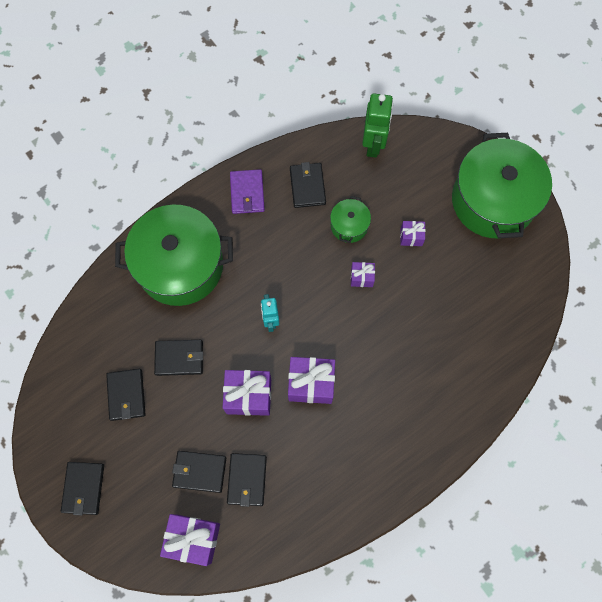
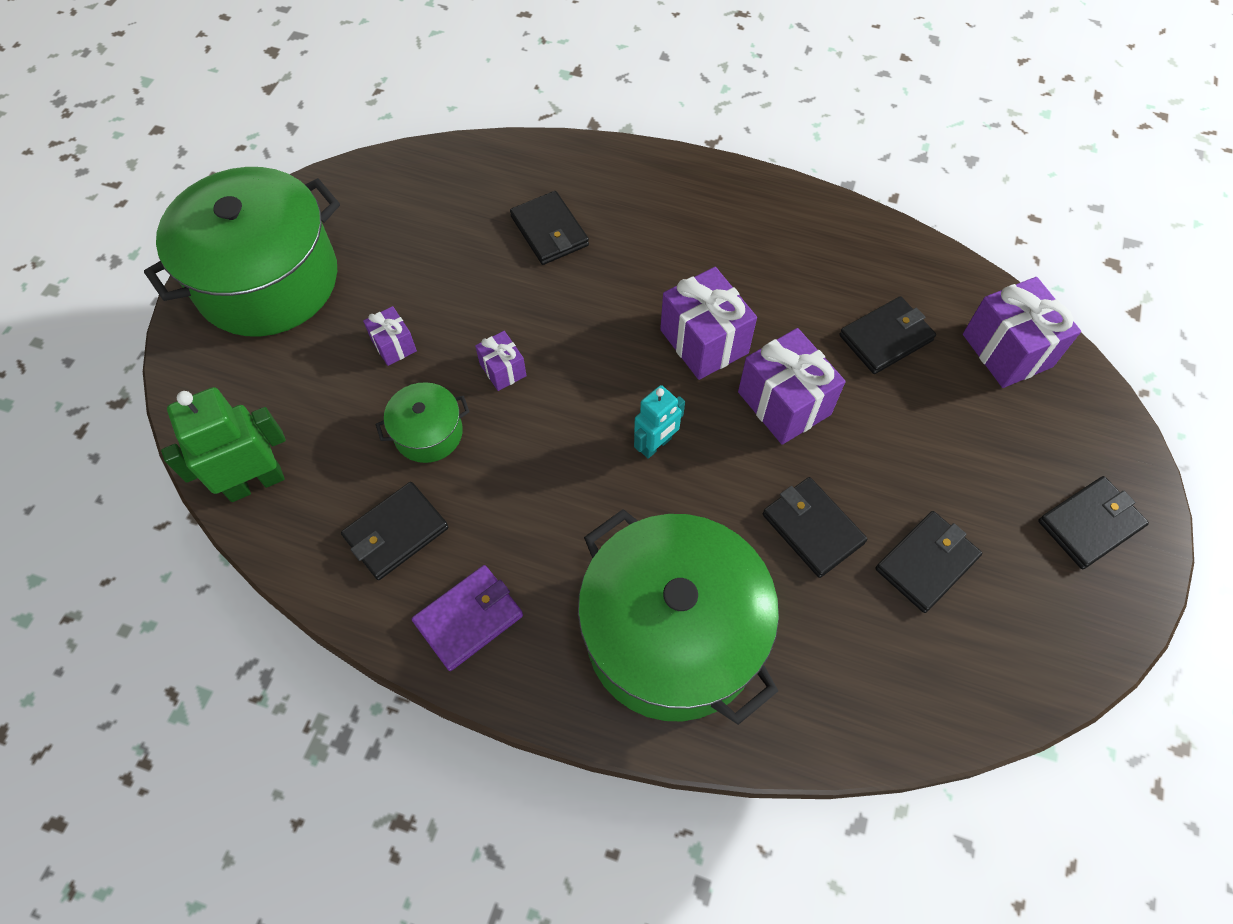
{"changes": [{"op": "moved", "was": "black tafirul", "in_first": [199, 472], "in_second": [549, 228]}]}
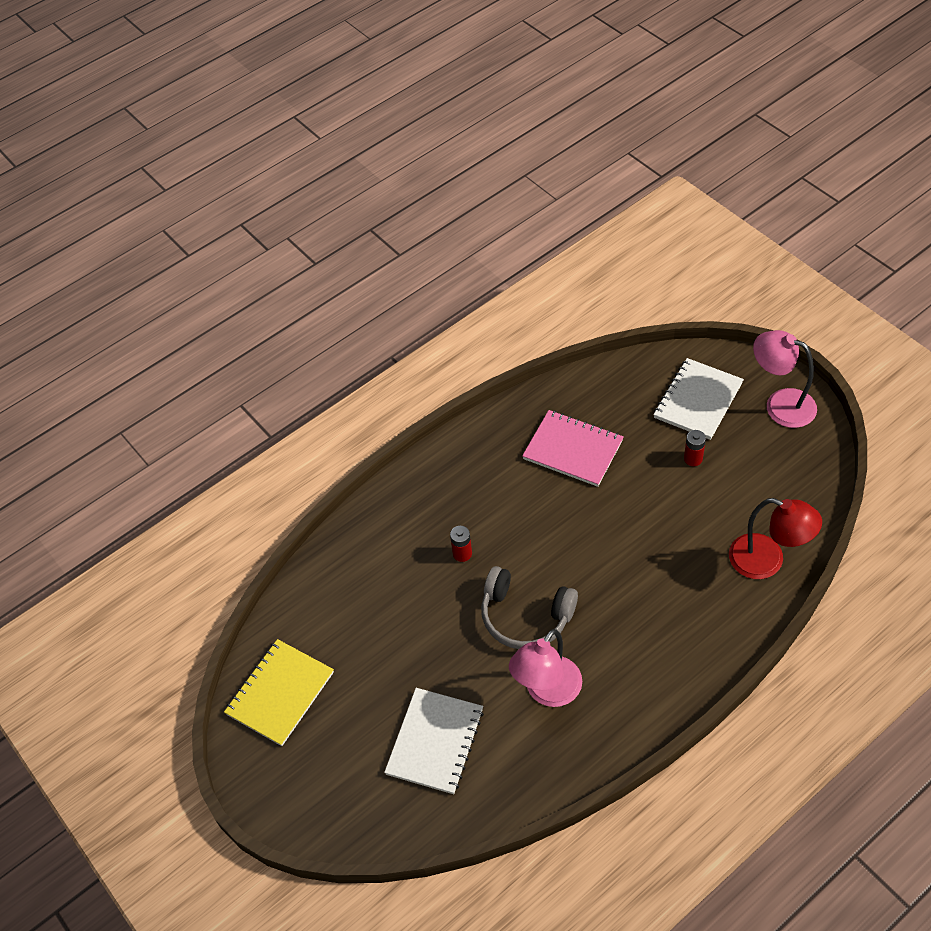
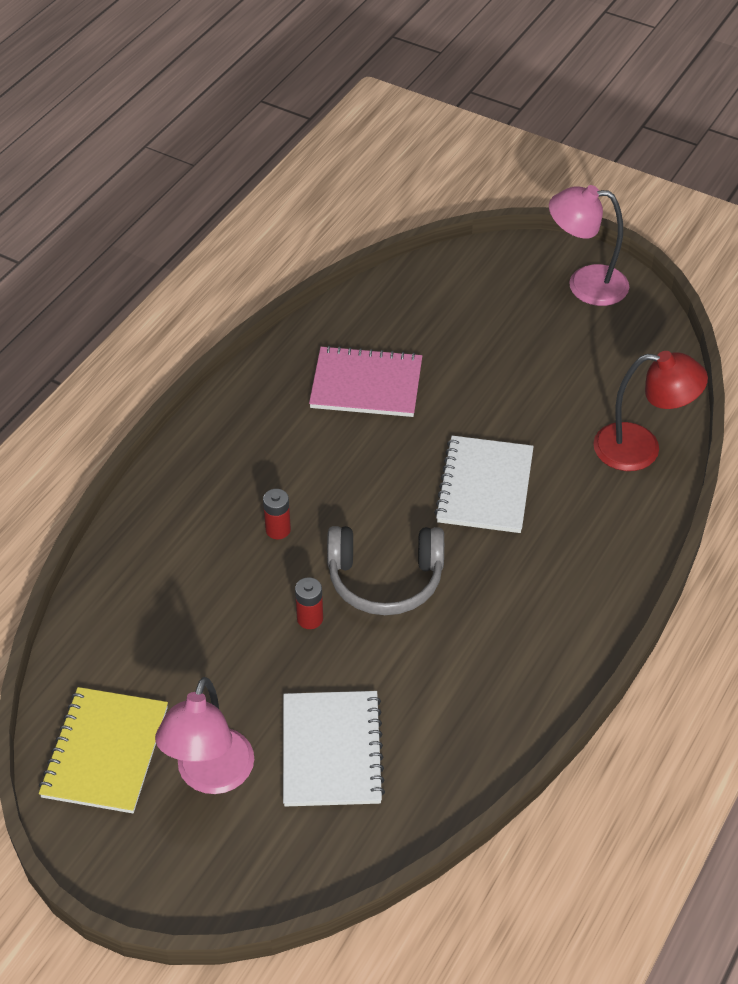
{"changes": [{"op": "moved", "was": "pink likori", "in_first": [545, 668], "in_second": [204, 735]}, {"op": "moved", "was": "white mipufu", "in_first": [698, 399], "in_second": [484, 484]}, {"op": "moved", "was": "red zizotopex", "in_first": [695, 448], "in_second": [309, 603]}]}
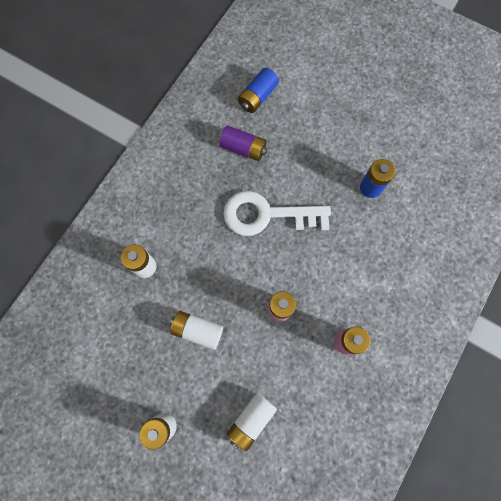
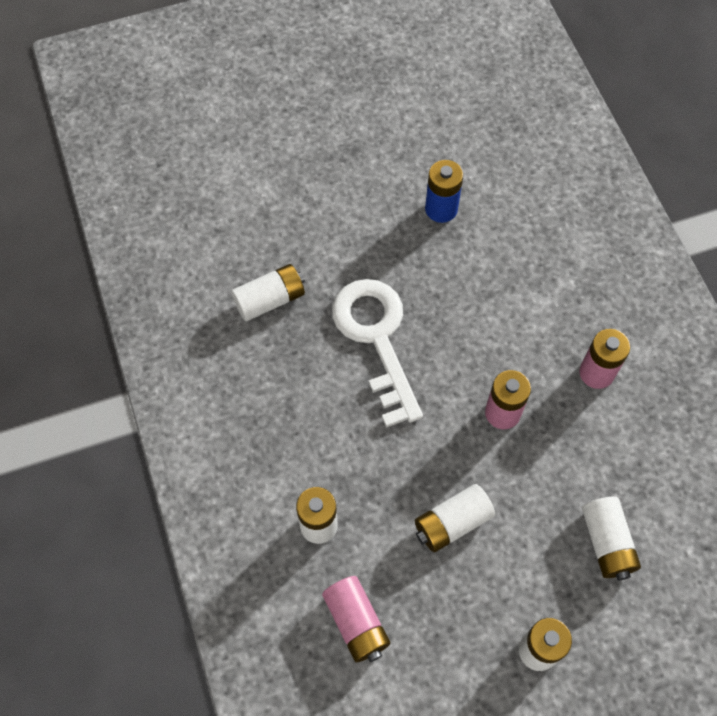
{"changes": [{"op": "recoloured", "was": "purple zizotopex", "now": "white zizotopex", "in_first": [243, 143], "in_second": [268, 292]}, {"op": "turned", "was": "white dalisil", "in_first": [277, 213], "in_second": [377, 353], "clockwise": 120}, {"op": "removed", "was": "blue zizotopex", "in_first": [258, 90]}, {"op": "added", "now": "pink zizotopex", "in_second": [356, 619]}]}
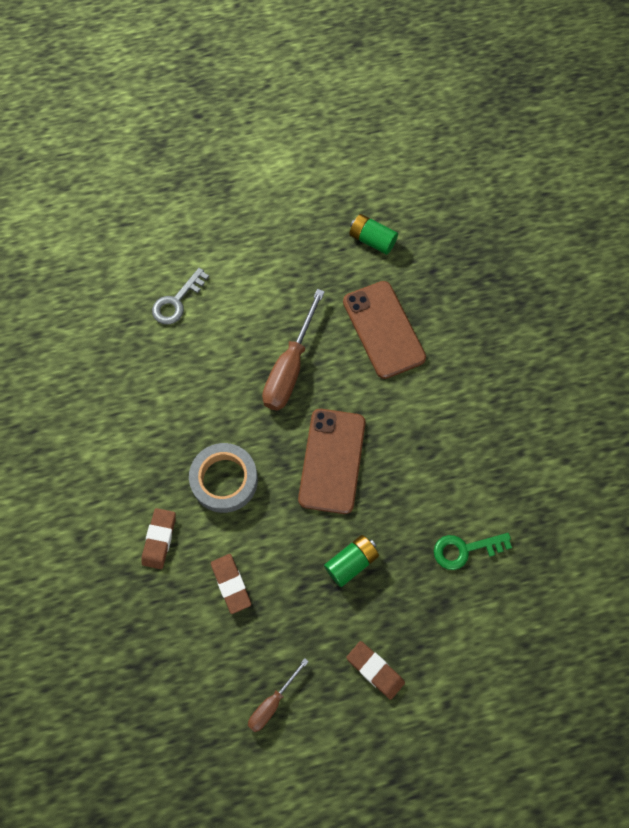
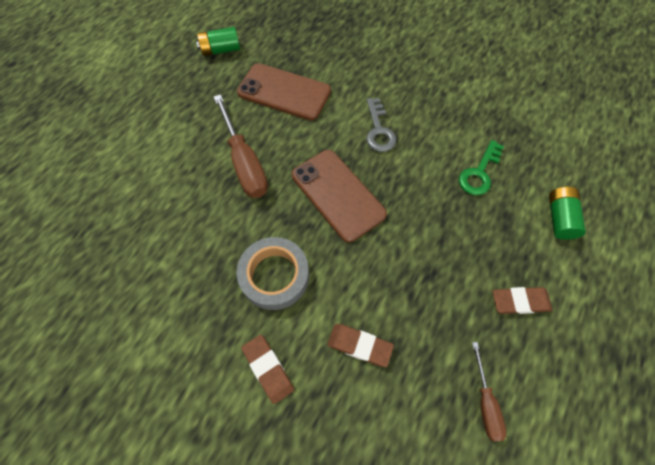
{"changes": [{"op": "moved", "was": "grey dalisil", "in_first": [180, 296], "in_second": [381, 125]}, {"op": "moved", "was": "green zizotopex", "in_first": [351, 561], "in_second": [567, 213]}]}
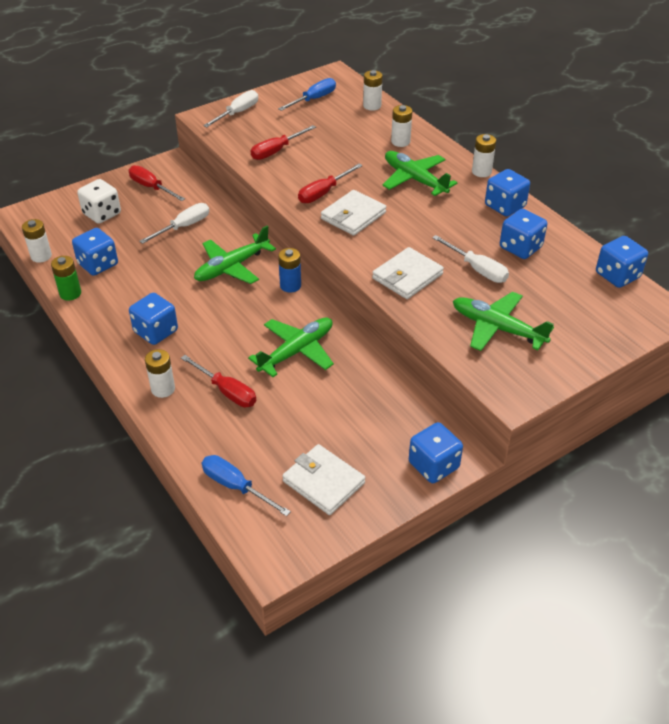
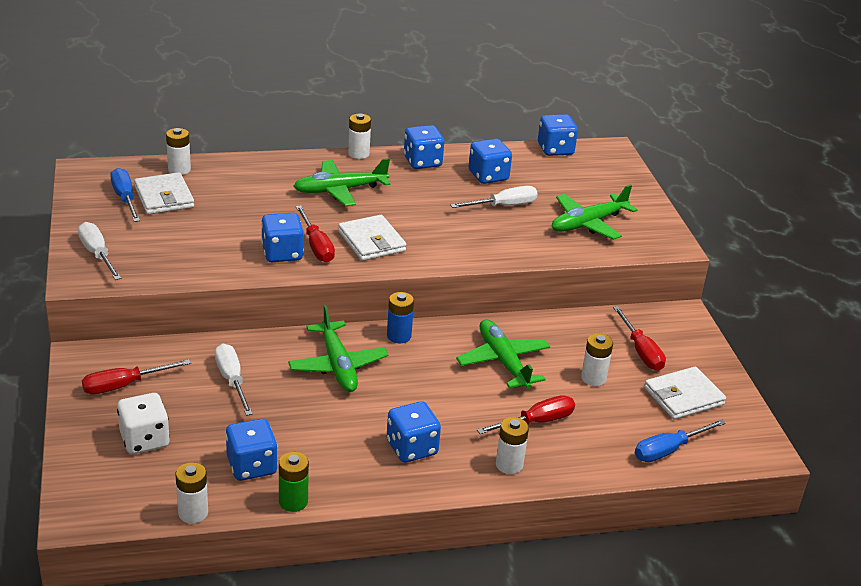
{"changes": [{"op": "moved", "was": "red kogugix", "in_first": [283, 142], "in_second": [639, 338]}, {"op": "moved", "was": "white tafirul", "in_first": [408, 273], "in_second": [164, 193]}, {"op": "moved", "was": "white zizotopex", "in_first": [401, 126], "in_second": [597, 360]}, {"op": "moved", "was": "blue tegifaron", "in_first": [436, 452], "in_second": [282, 237]}]}
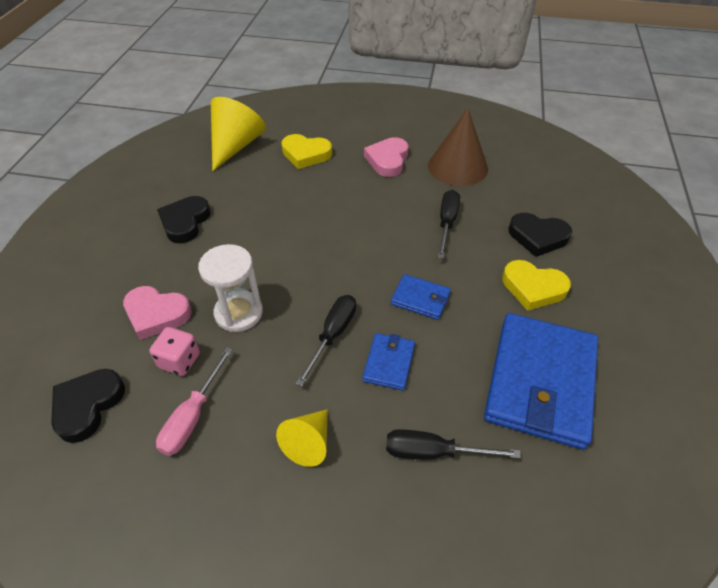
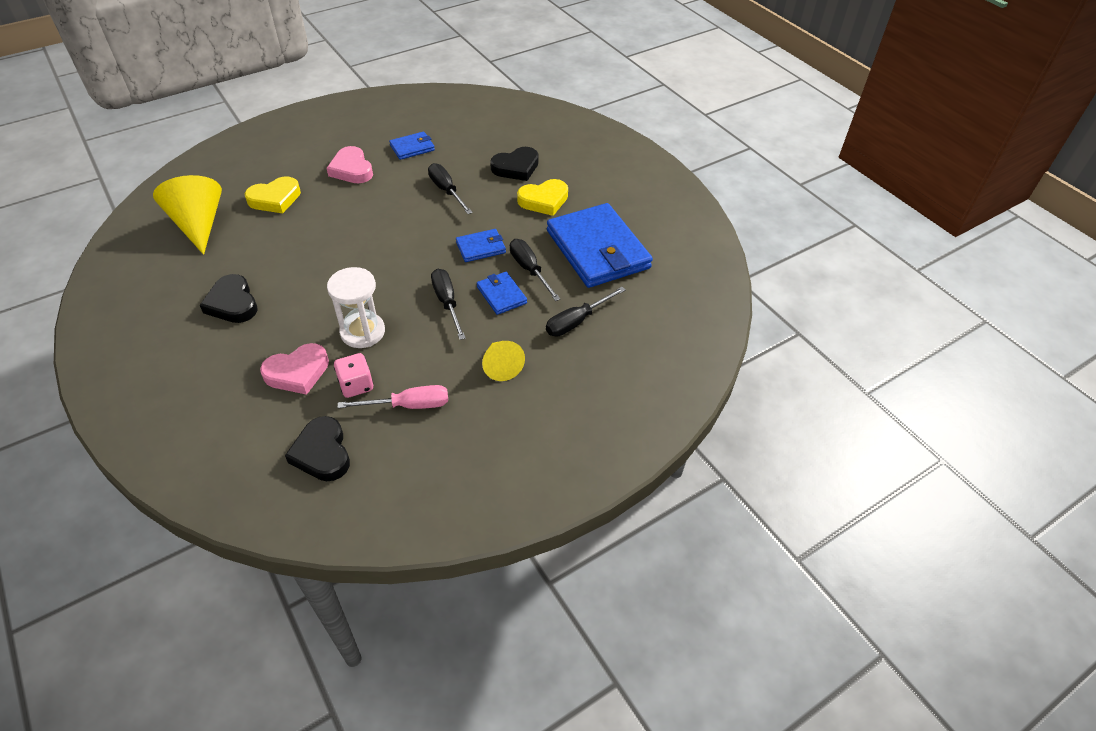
{"changes": [{"op": "turned", "was": "pink kogugix", "in_first": [194, 401], "in_second": [392, 397], "clockwise": -75}, {"op": "replaced", "was": "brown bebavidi", "now": "blue tafirul", "in_first": [458, 147], "in_second": [412, 145]}, {"op": "added", "now": "black kogugix", "in_second": [535, 270]}]}
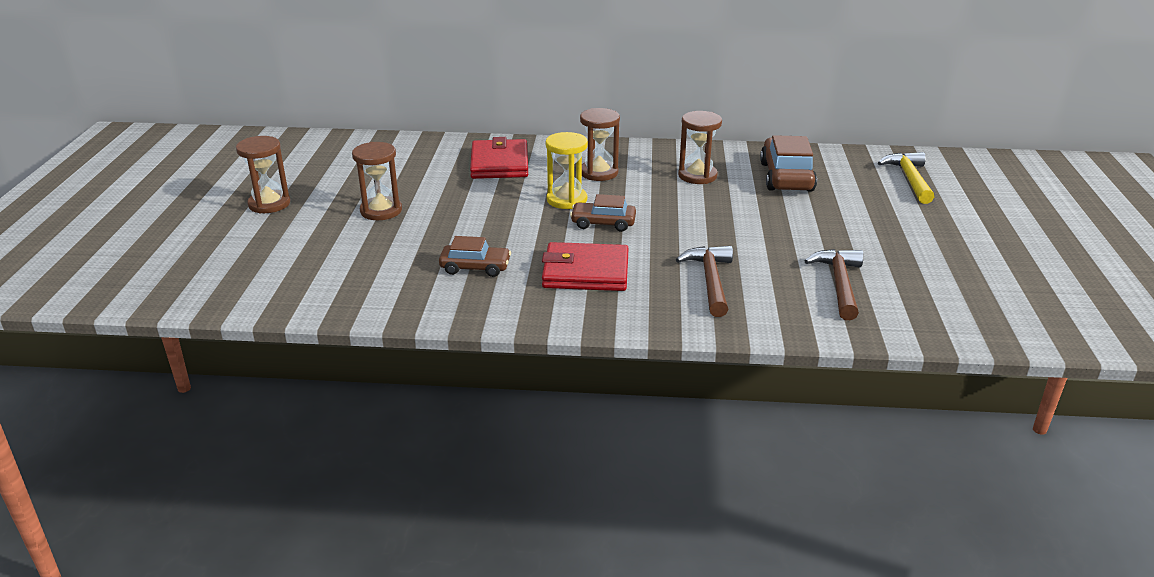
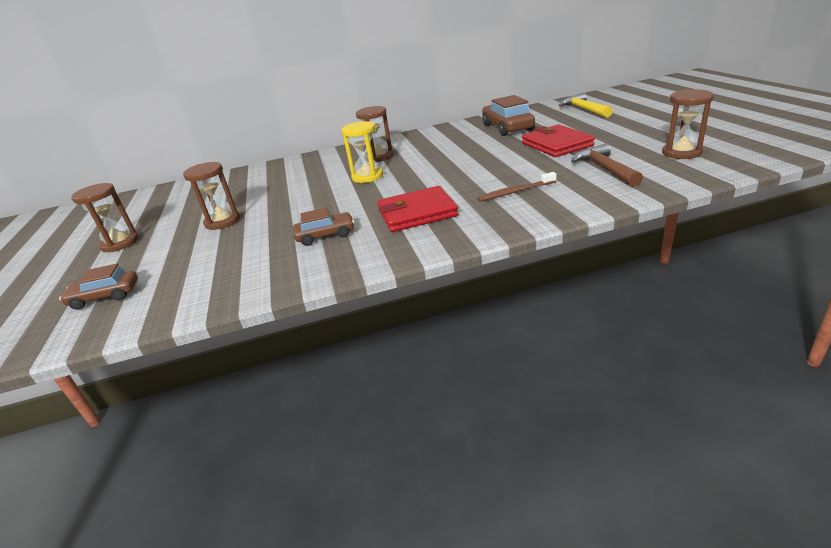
{"changes": [{"op": "moved", "was": "red tafirul", "in_first": [499, 158], "in_second": [558, 140]}, {"op": "moved", "was": "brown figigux", "in_first": [603, 213], "in_second": [98, 287]}, {"op": "replaced", "was": "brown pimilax", "now": "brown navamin", "in_first": [704, 281], "in_second": [517, 187]}, {"op": "moved", "was": "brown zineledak", "in_first": [700, 147], "in_second": [688, 124]}]}
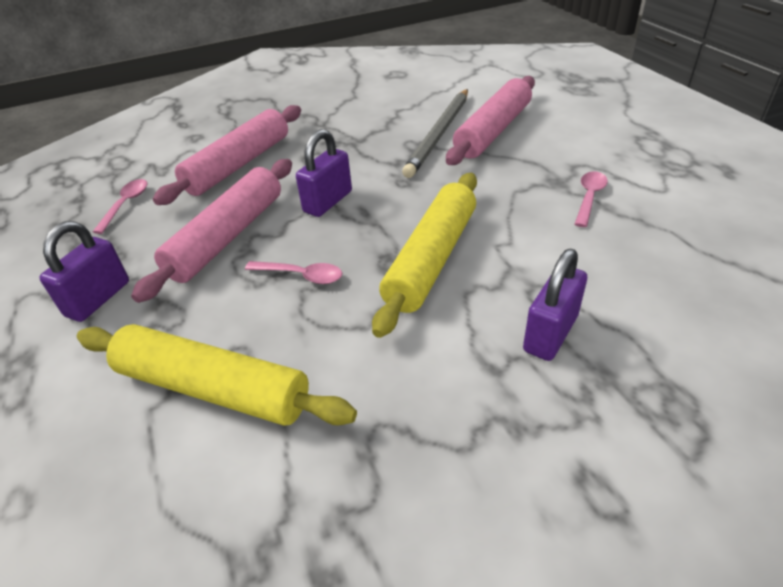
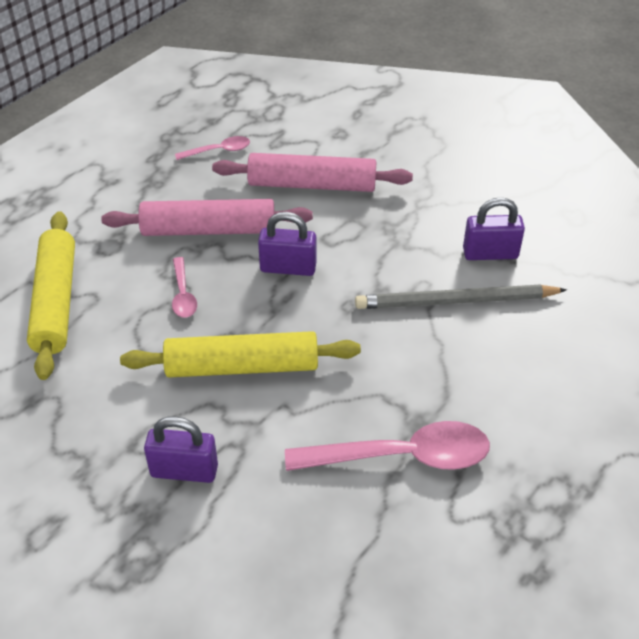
{"changes": [{"op": "moved", "was": "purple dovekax", "in_first": [84, 271], "in_second": [494, 228]}, {"op": "removed", "was": "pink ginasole", "in_first": [490, 120]}, {"op": "resized", "was": "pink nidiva", "in_first": [591, 199], "in_second": [387, 446], "ratio": 2.01}]}
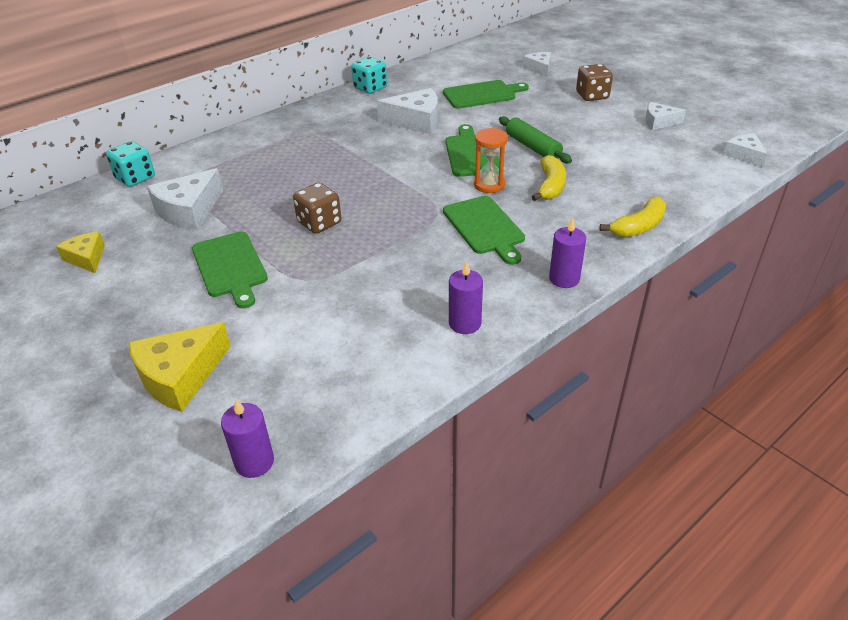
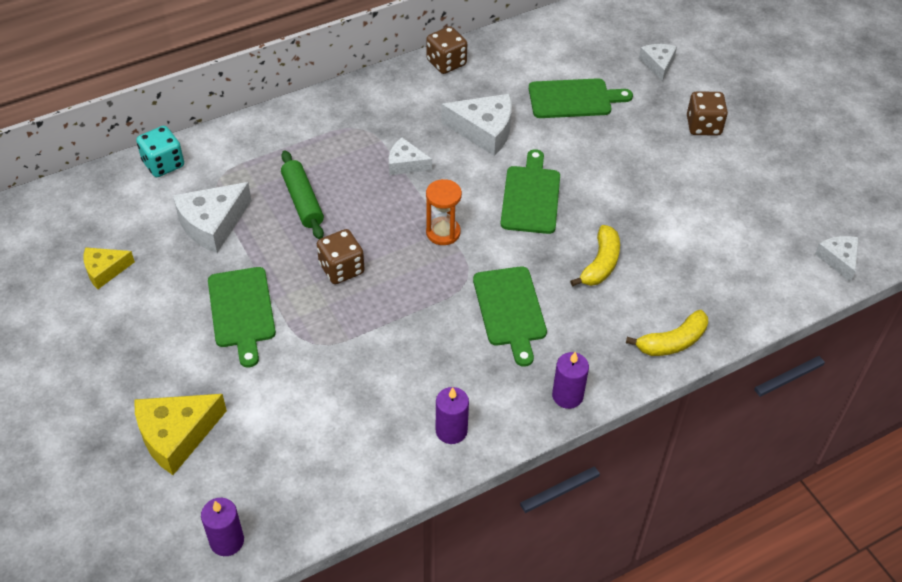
{"changes": [{"op": "turned", "was": "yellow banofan", "in_first": [80, 252], "in_second": [109, 268], "clockwise": -90}, {"op": "recoloured", "was": "turquoise tegifaron", "now": "brown tegifaron", "in_first": [369, 75], "in_second": [446, 50]}, {"op": "moved", "was": "orange zineledak", "in_first": [491, 160], "in_second": [444, 212]}, {"op": "moved", "was": "green ginasole", "in_first": [535, 139], "in_second": [302, 194]}, {"op": "moved", "was": "white banofan", "in_first": [665, 116], "in_second": [410, 156]}]}
